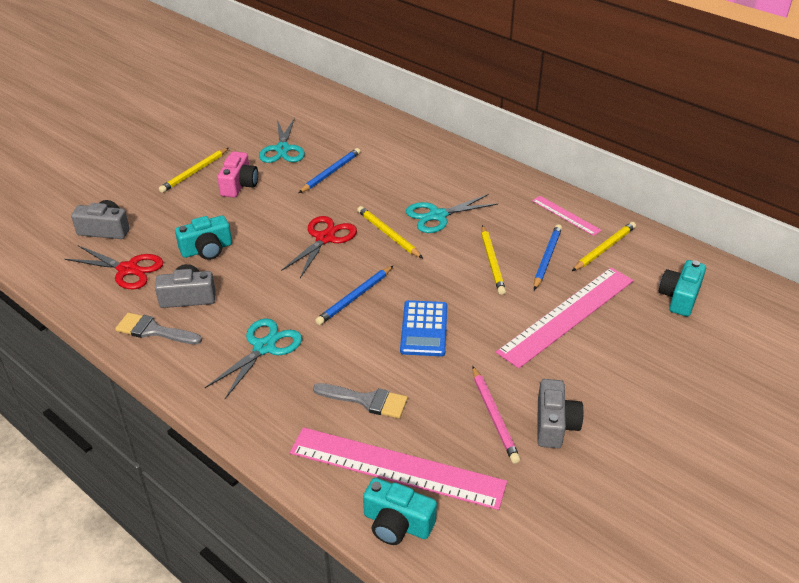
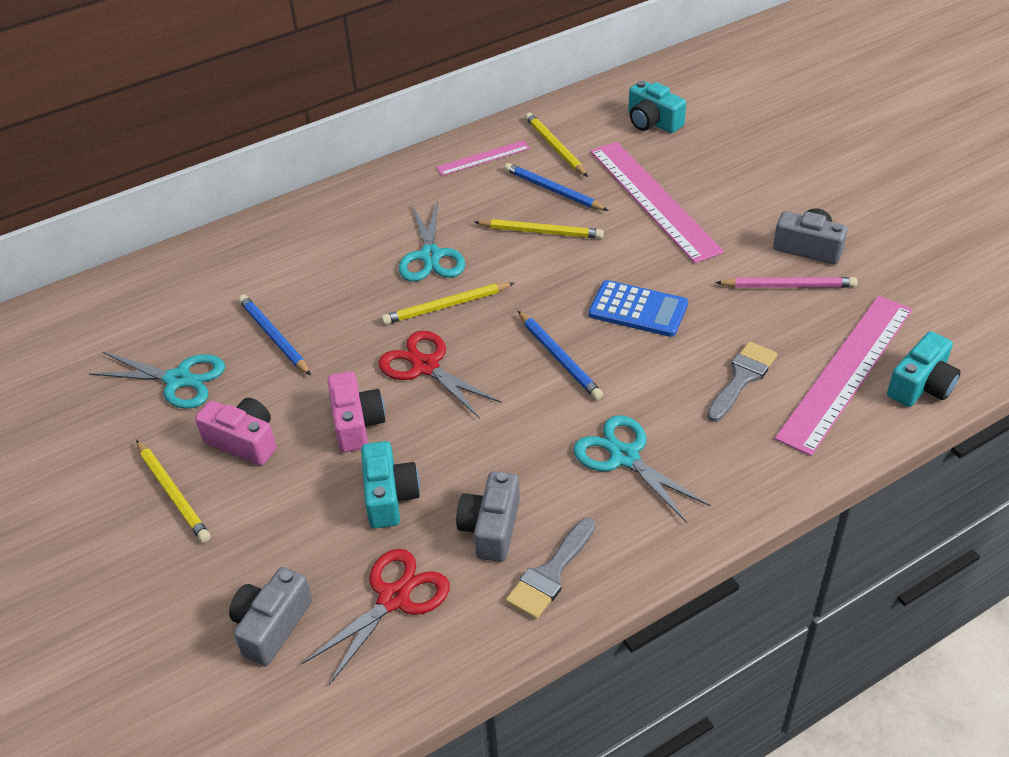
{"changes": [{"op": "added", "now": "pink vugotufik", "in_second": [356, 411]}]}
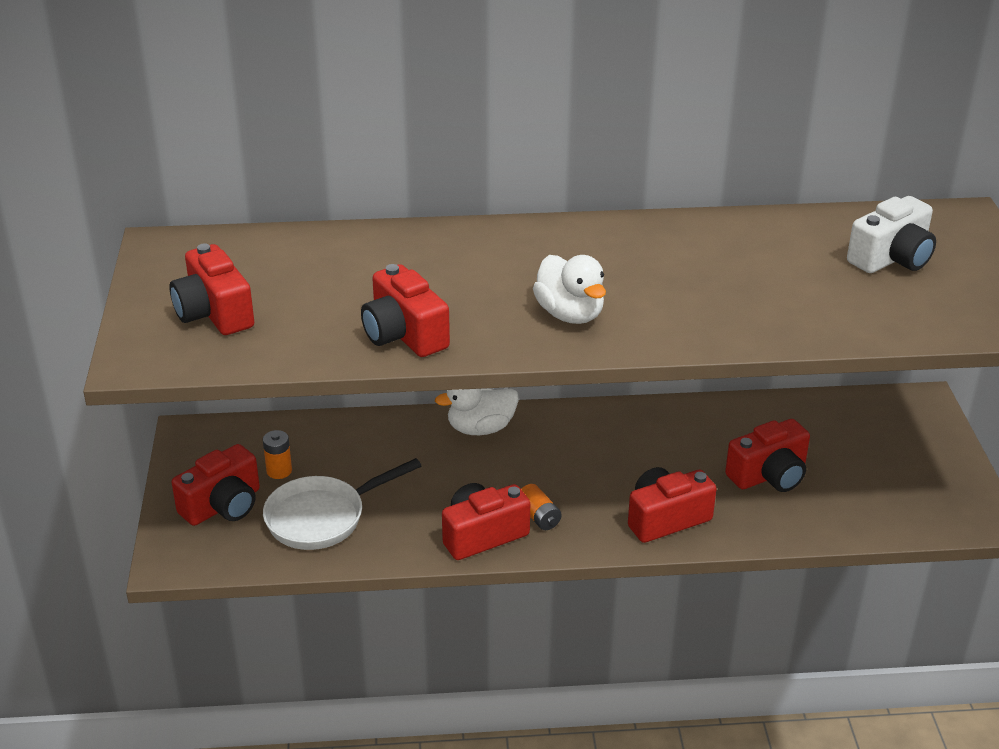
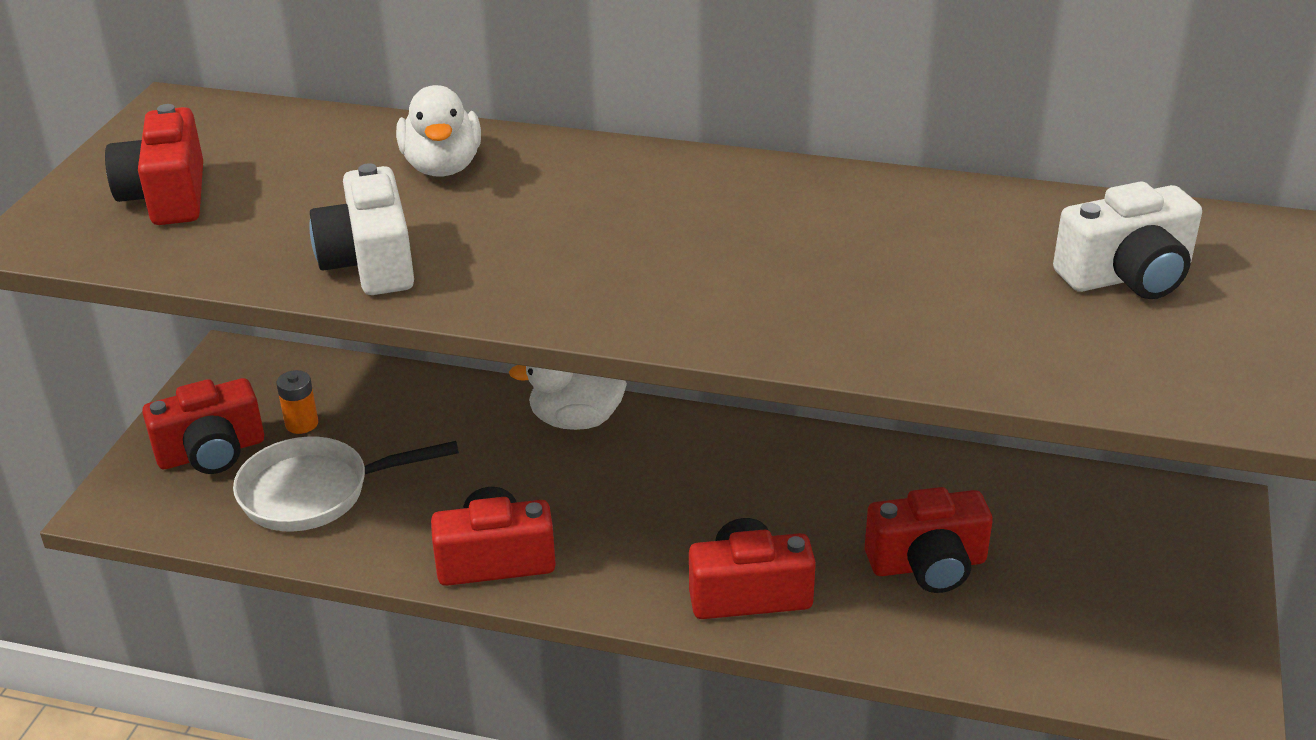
{"changes": [{"op": "recoloured", "was": "red vugotufik", "now": "white vugotufik", "in_first": [405, 310], "in_second": [361, 229]}, {"op": "removed", "was": "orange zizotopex", "in_first": [541, 507]}, {"op": "moved", "was": "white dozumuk", "in_first": [569, 289], "in_second": [438, 130]}]}
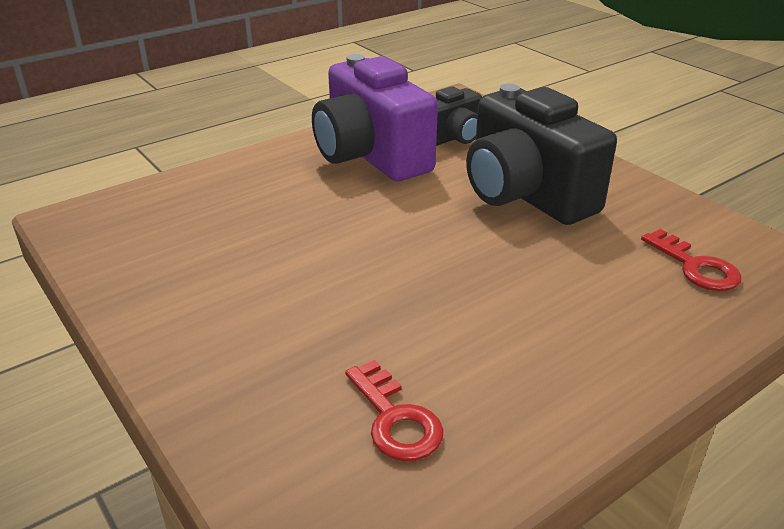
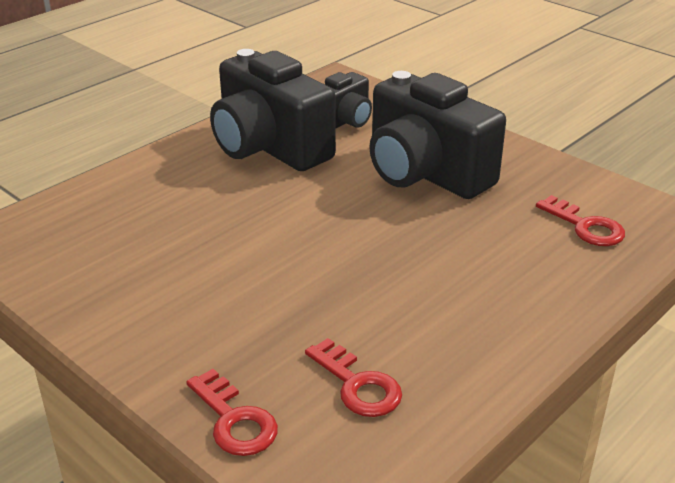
{"changes": [{"op": "recoloured", "was": "purple vugotufik", "now": "black vugotufik", "in_first": [375, 117], "in_second": [273, 110]}, {"op": "added", "now": "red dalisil", "in_second": [232, 412]}]}
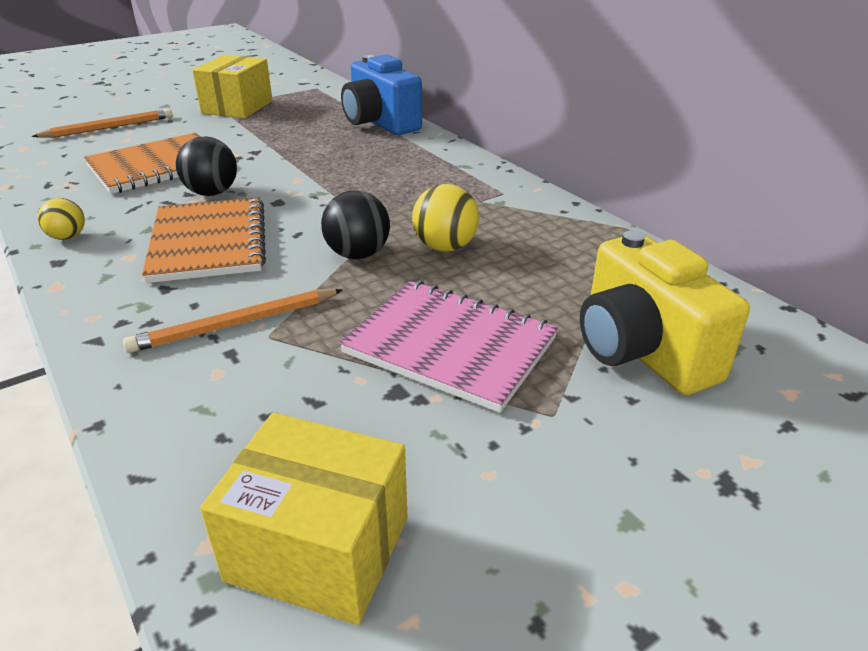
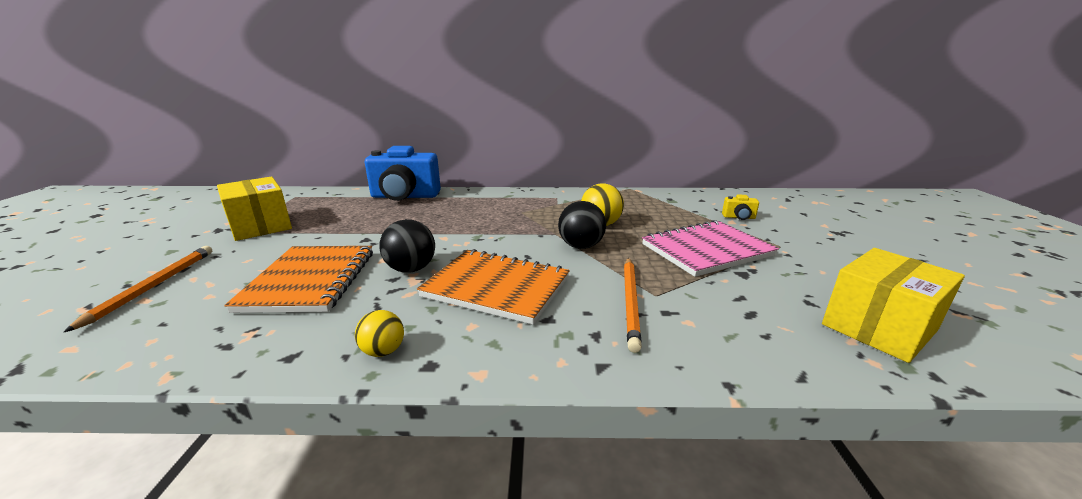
{"changes": [{"op": "resized", "was": "yellow vugotufik", "in_first": [665, 313], "in_second": [740, 207], "ratio": 0.41}]}
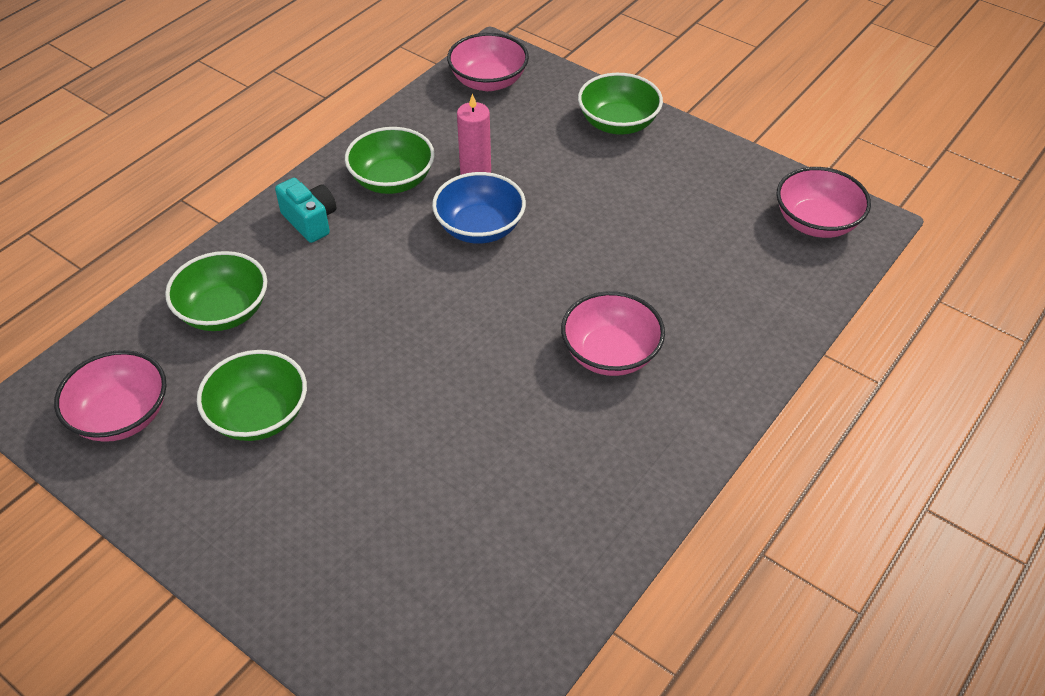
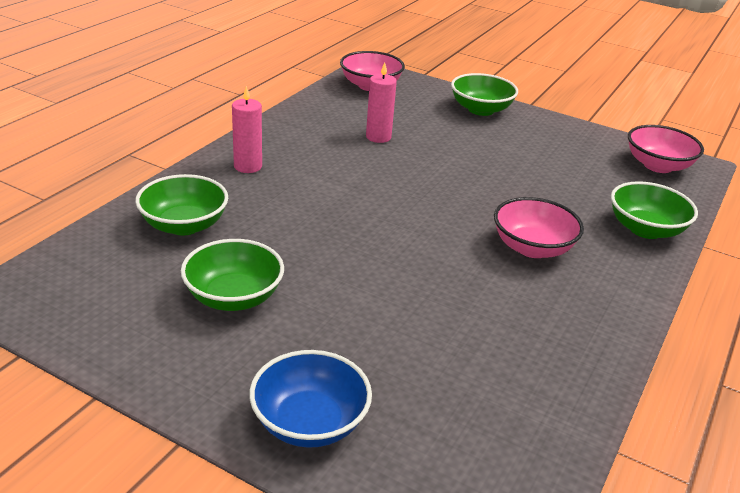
{"changes": [{"op": "removed", "was": "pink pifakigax", "in_first": [110, 396]}, {"op": "replaced", "was": "turquoise vugotufik", "now": "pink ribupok", "in_first": [305, 210], "in_second": [247, 129]}, {"op": "moved", "was": "green pifakigax", "in_first": [390, 160], "in_second": [654, 210]}, {"op": "moved", "was": "blue pifakigax", "in_first": [479, 208], "in_second": [310, 399]}]}
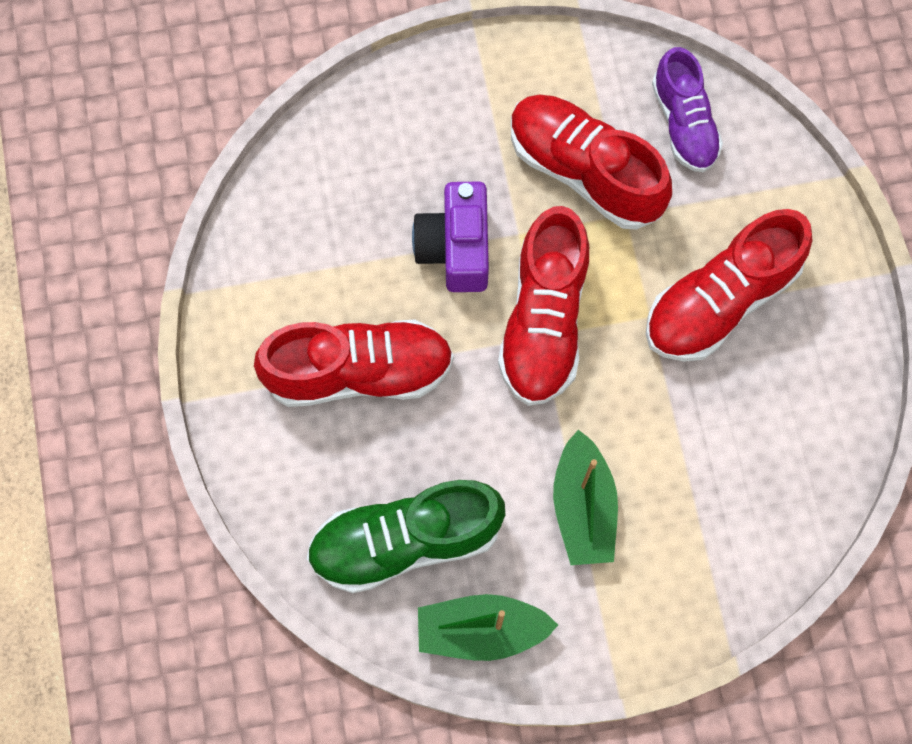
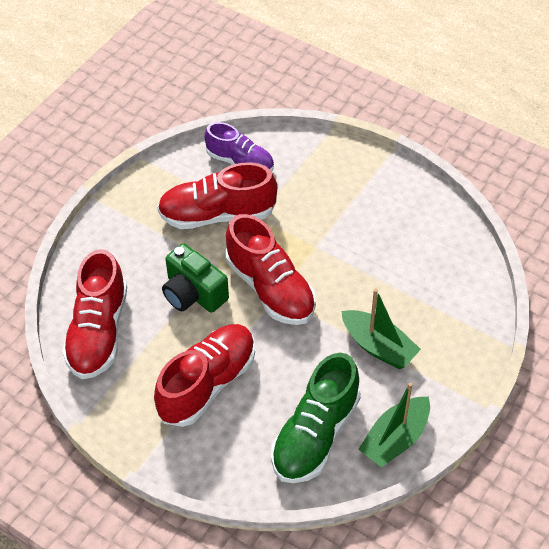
{"changes": [{"op": "recoloured", "was": "purple vugotufik", "now": "green vugotufik", "in_first": [450, 237], "in_second": [195, 278]}, {"op": "moved", "was": "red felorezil", "in_first": [729, 285], "in_second": [94, 314]}]}
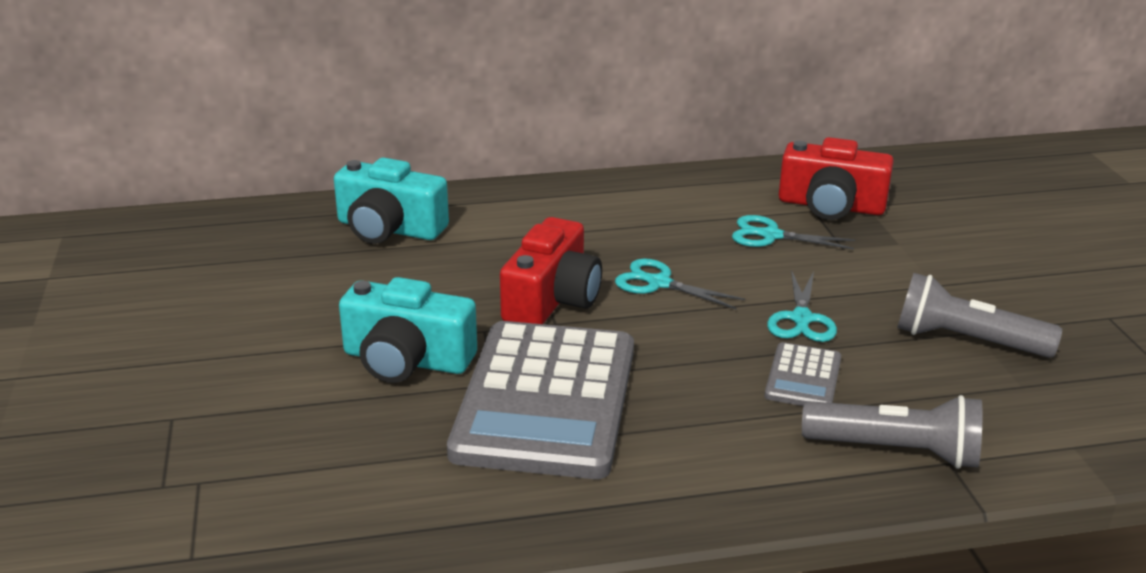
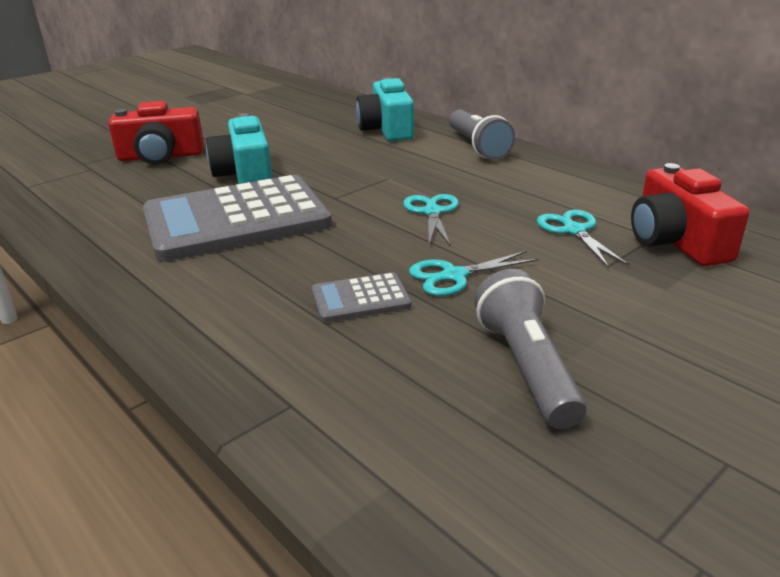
{"changes": [{"op": "moved", "was": "red vugotufik", "in_first": [551, 270], "in_second": [156, 133]}, {"op": "moved", "was": "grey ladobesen", "in_first": [892, 432], "in_second": [482, 135]}]}
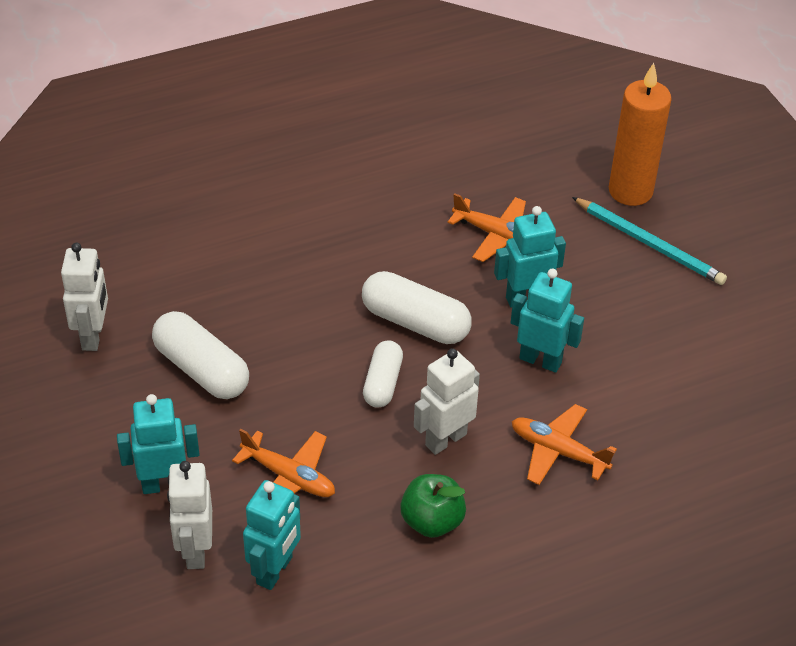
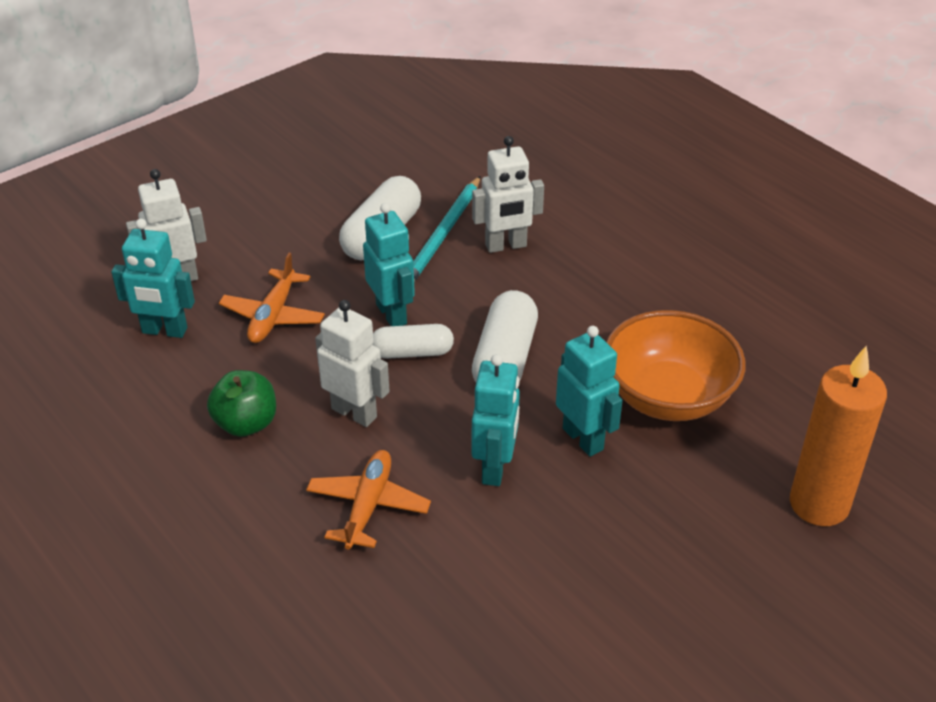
{"changes": [{"op": "moved", "was": "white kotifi", "in_first": [84, 297], "in_second": [508, 194]}, {"op": "moved", "was": "turquoise kotifi", "in_first": [158, 444], "in_second": [389, 264]}, {"op": "replaced", "was": "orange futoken", "now": "orange pifakigax", "in_first": [487, 227], "in_second": [676, 365]}, {"op": "moved", "was": "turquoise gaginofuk", "in_first": [649, 241], "in_second": [446, 229]}]}
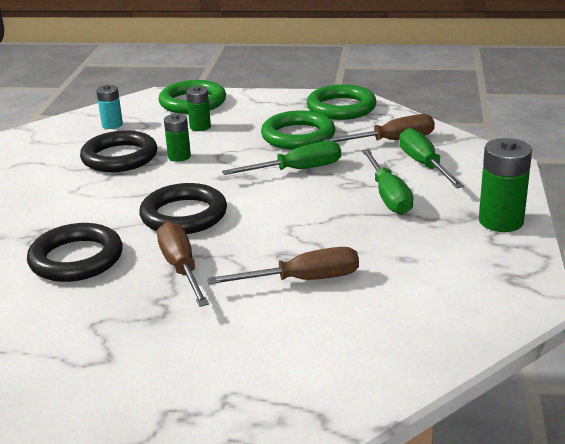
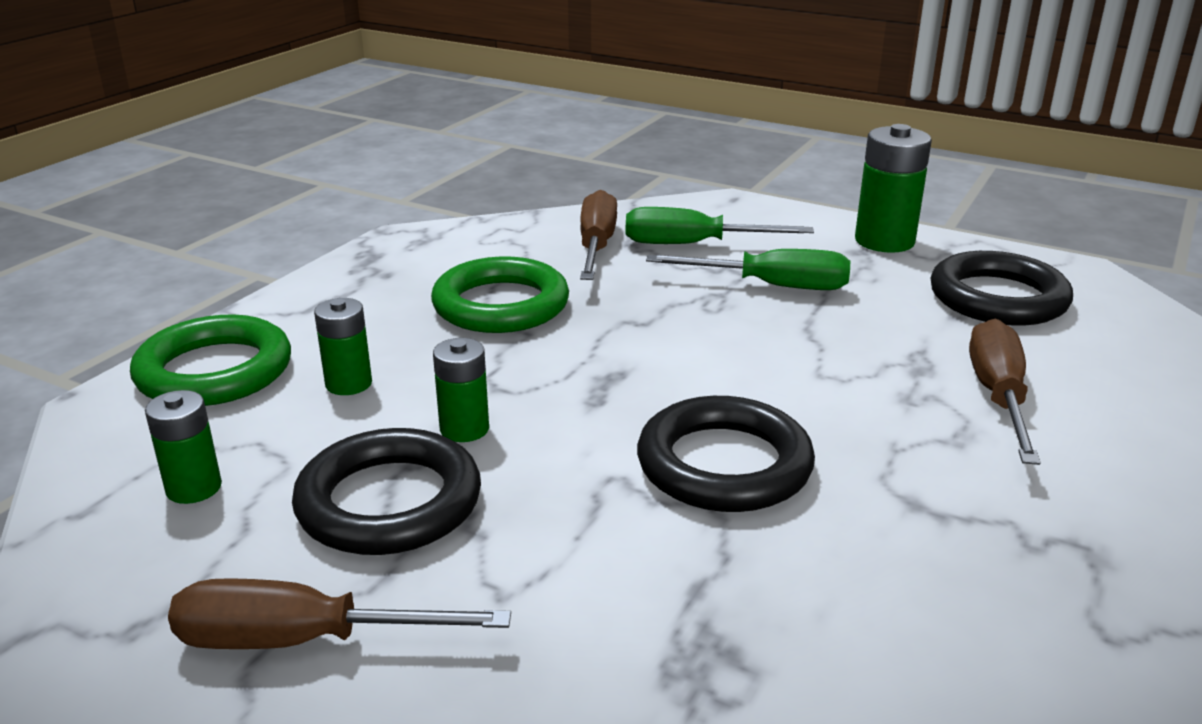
{"changes": [{"op": "moved", "was": "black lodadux", "in_first": [75, 252], "in_second": [1001, 288]}, {"op": "recoloured", "was": "turquoise zizotopex", "now": "green zizotopex", "in_first": [109, 107], "in_second": [183, 447]}, {"op": "moved", "was": "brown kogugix", "in_first": [183, 264], "in_second": [339, 613]}, {"op": "removed", "was": "green kogugix", "in_first": [281, 158]}, {"op": "removed", "was": "green lodadux", "in_first": [341, 102]}]}
